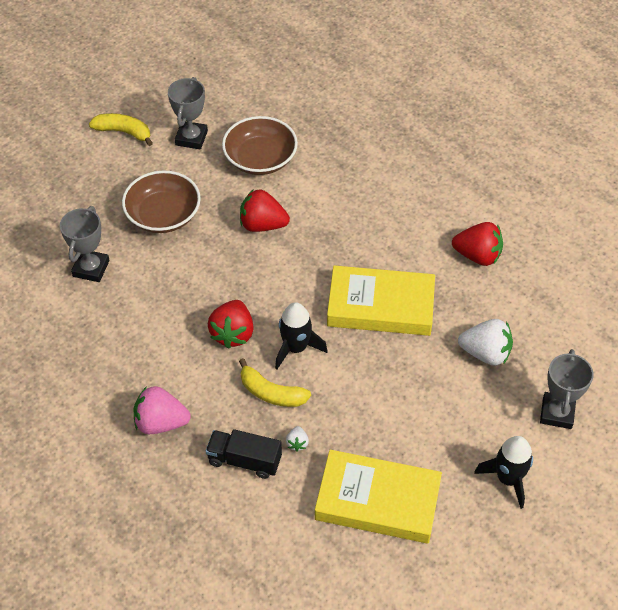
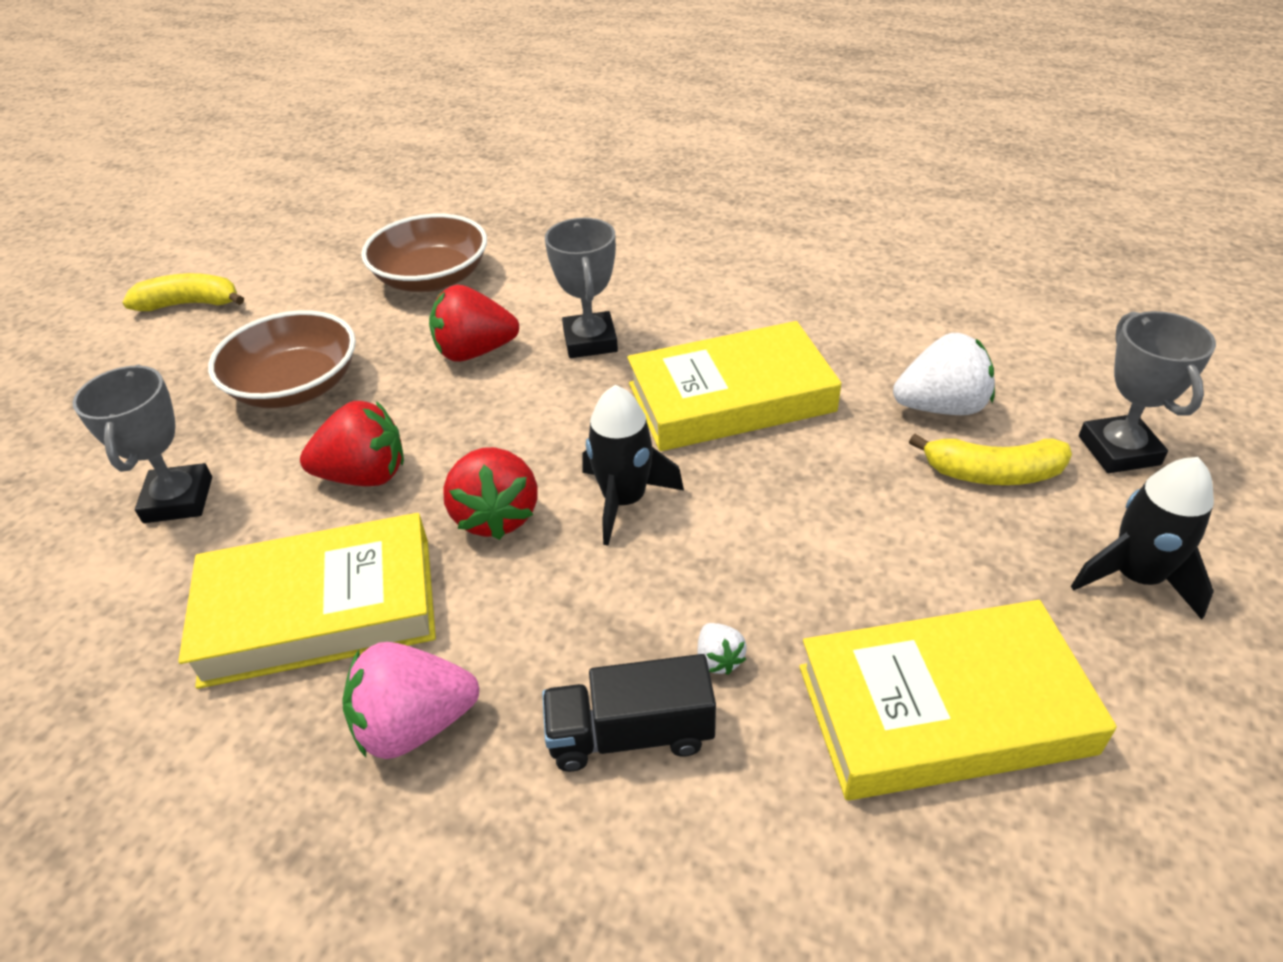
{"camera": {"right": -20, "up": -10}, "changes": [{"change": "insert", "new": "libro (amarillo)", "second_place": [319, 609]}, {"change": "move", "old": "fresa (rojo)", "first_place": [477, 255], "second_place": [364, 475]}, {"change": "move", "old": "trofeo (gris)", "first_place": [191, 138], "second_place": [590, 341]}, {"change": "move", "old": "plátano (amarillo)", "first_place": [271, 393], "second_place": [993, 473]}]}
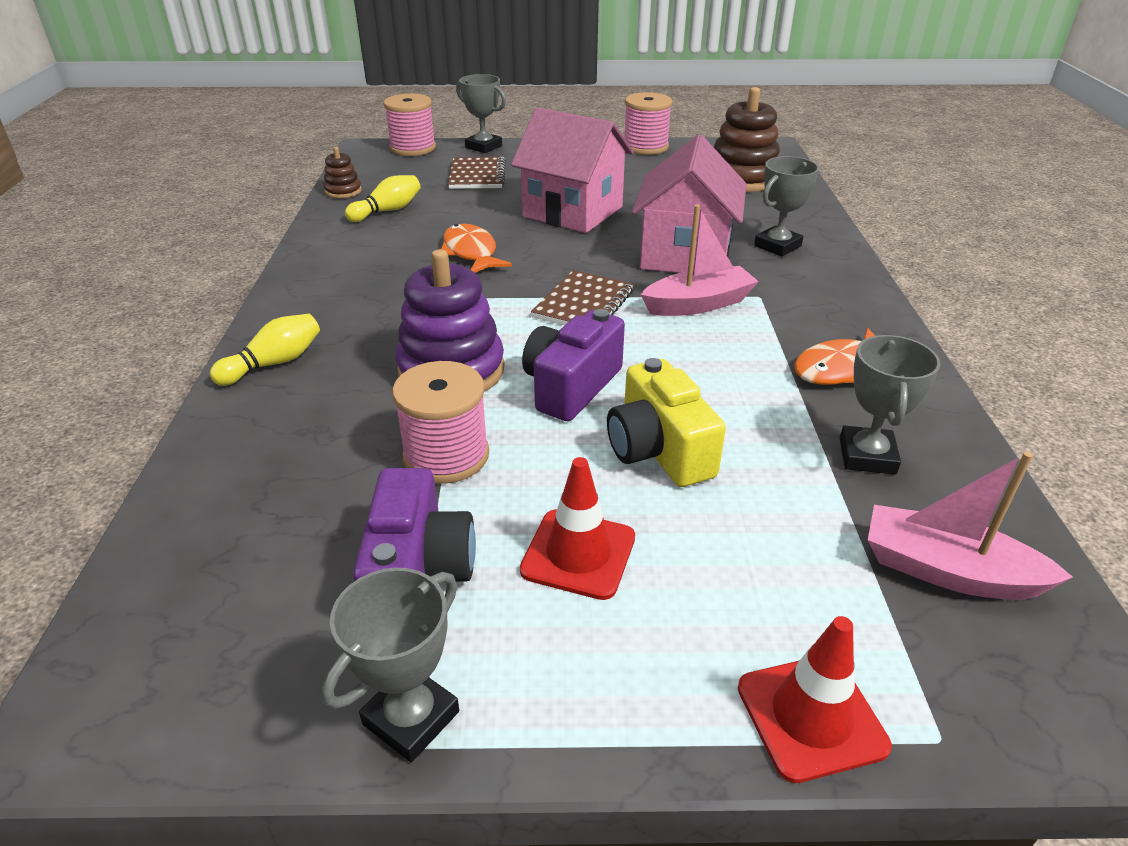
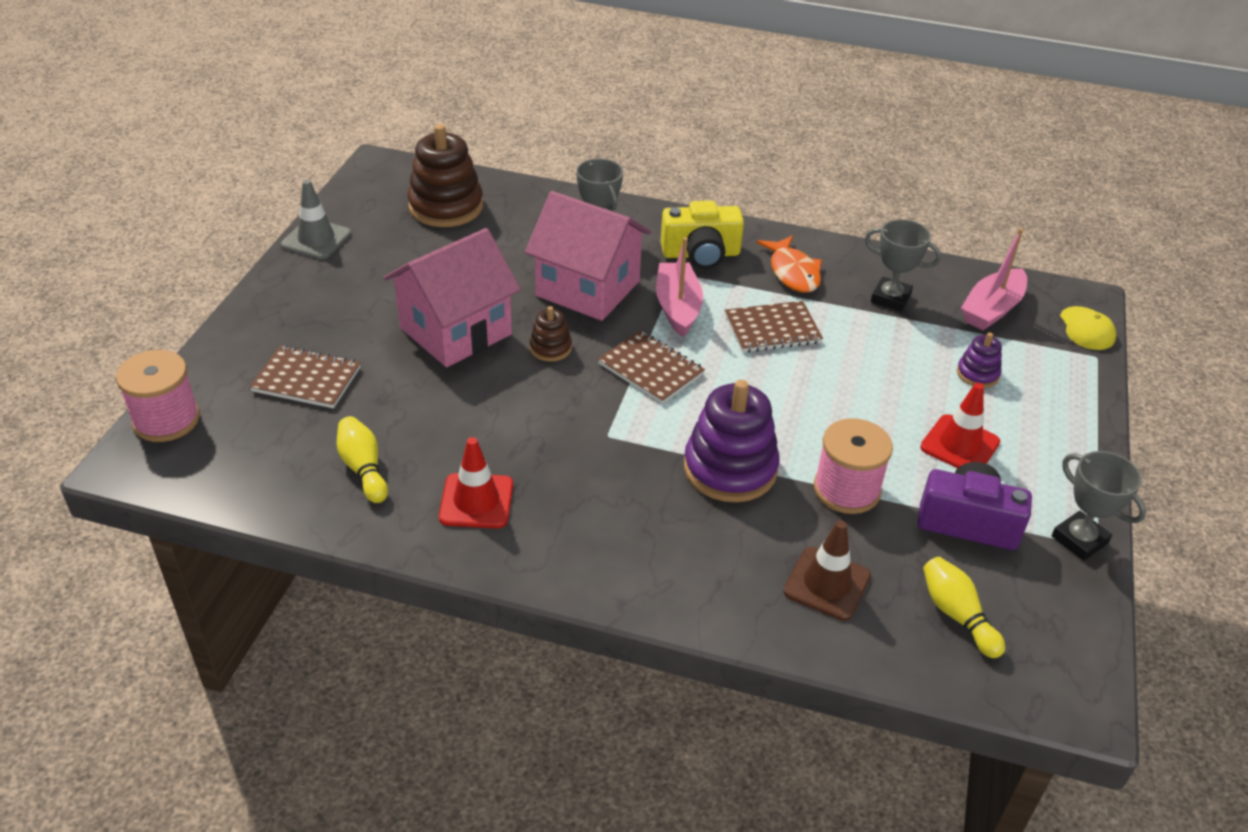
{"camera": {"right": -75, "up": 5}, "changes": [{"change": "replace", "old": "carrete (rosa)", "new": "cono de tráfico (gris)", "first_place": [645, 147], "second_place": [316, 239]}, {"change": "move", "old": "cono de tráfico (rojo)", "first_place": [811, 716], "second_place": [476, 501]}, {"change": "move", "old": "juguete apilable (marrón)", "first_place": [343, 191], "second_place": [550, 348]}, {"change": "move", "old": "cámara (amarillo)", "first_place": [659, 450], "second_place": [701, 254]}, {"change": "insert", "new": "cuaderno (marrón)", "second_place": [772, 329]}, {"change": "insert", "new": "cono de tráfico (marrón)", "second_place": [827, 584]}, {"change": "move", "old": "bolo (amarillo)", "first_place": [274, 363], "second_place": [957, 615]}, {"change": "insert", "new": "juguete apilable (morado)", "second_place": [977, 374]}, {"change": "insert", "new": "gorra (amarillo)", "second_place": [1087, 329]}, {"change": "delete", "old": "pez (naranja)", "first_place": [471, 253]}, {"change": "delete", "old": "trofeo (gris)", "first_place": [483, 147]}, {"change": "delete", "old": "cámara (morado)", "first_place": [571, 387]}]}
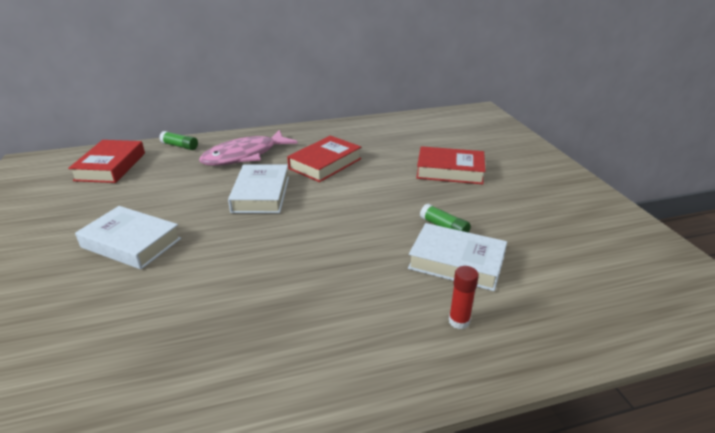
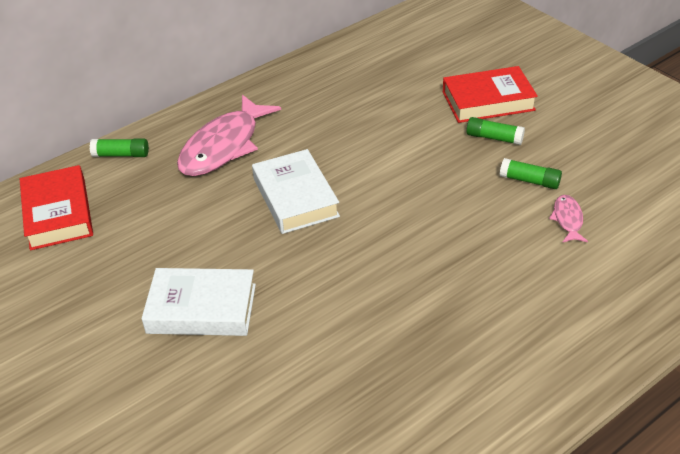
{"camera": {"right": -20, "up": 10}, "changes": [{"change": "insert", "new": "barra de pegamento (verde)", "second_place": [494, 138]}, {"change": "replace", "old": "libro (blanco)", "new": "pez (rosa)", "first_place": [456, 262], "second_place": [567, 219]}, {"change": "delete", "old": "libro (rojo)", "first_place": [325, 164]}, {"change": "delete", "old": "barra de pegamento (rojo)", "first_place": [459, 321]}]}
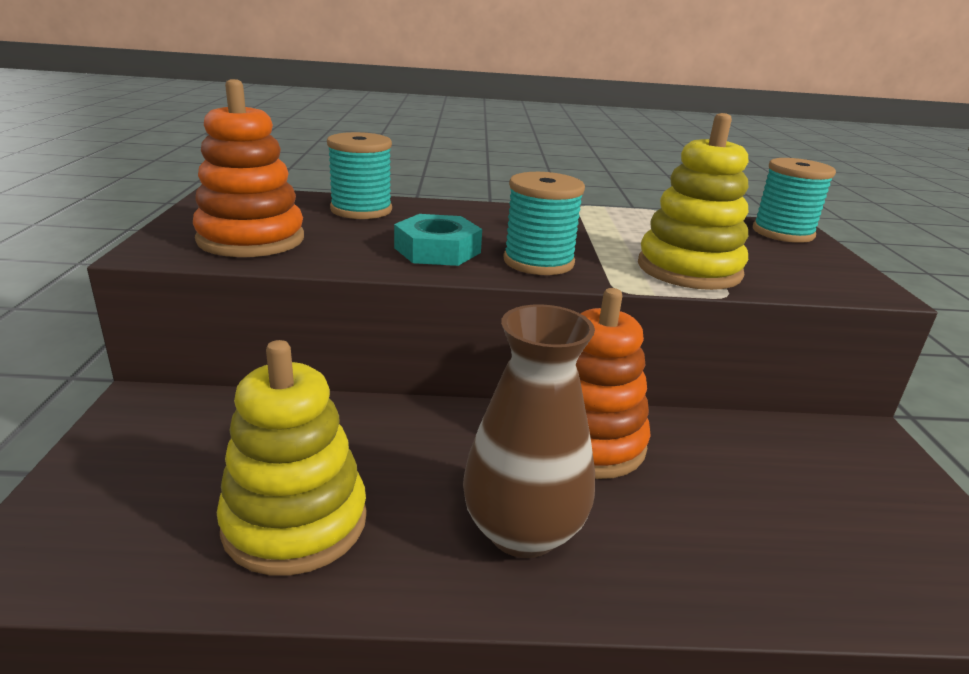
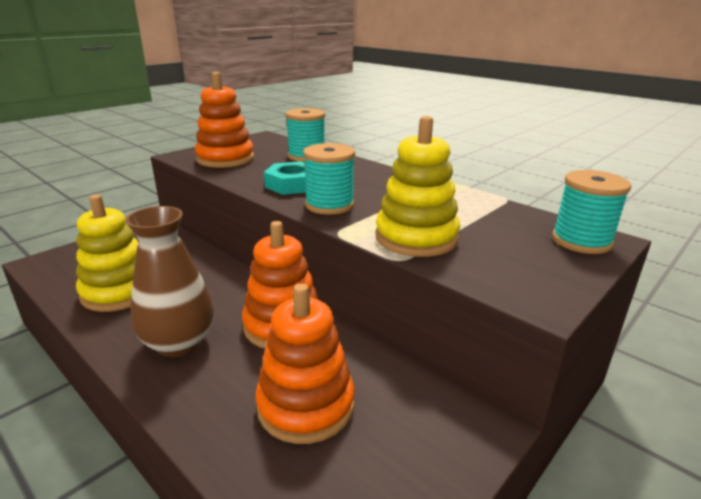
{"camera": {"right": 45, "up": 0}, "changes": [{"change": "insert", "new": "juguete apilable (naranja)", "second_place": [306, 405]}]}
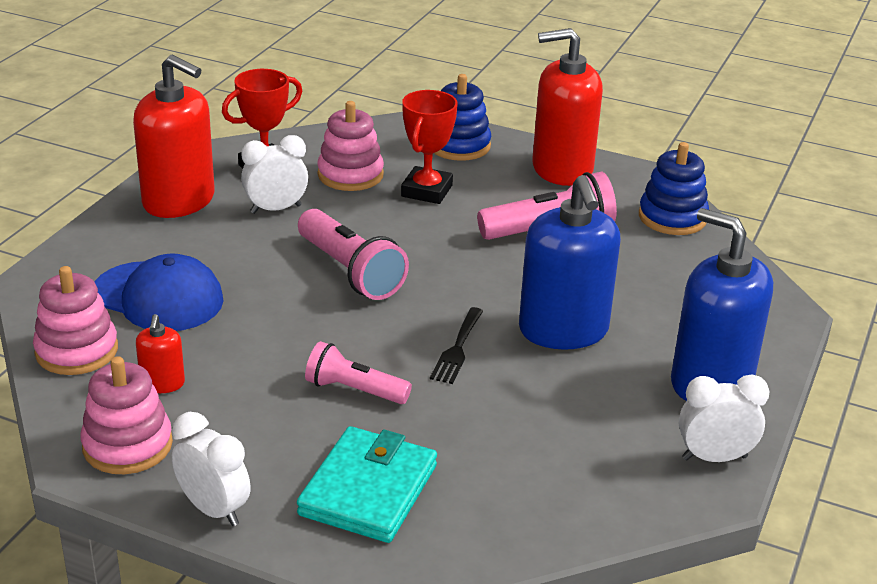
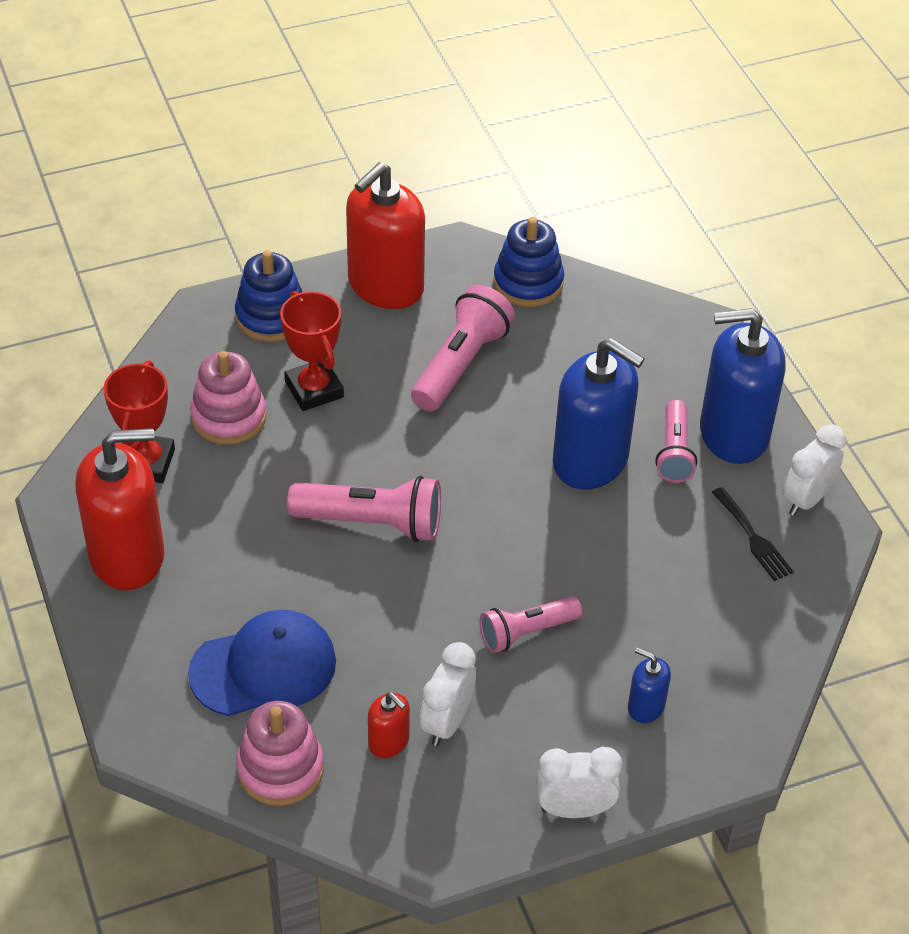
{"camera": {"right": -45, "up": 15}, "changes": [{"change": "move", "old": "despertador (blanco)", "first_place": [276, 209], "second_place": [447, 722]}, {"change": "replace", "old": "cartera (turquesa)", "new": "dispensador de jabón (azul)", "first_place": [368, 490], "second_place": [646, 706]}, {"change": "insert", "new": "lámpara de mano (rosa)", "second_place": [674, 452]}, {"change": "move", "old": "tenedor (negro)", "first_place": [457, 349], "second_place": [753, 538]}, {"change": "delete", "old": "juguete apilable (rosa)", "first_place": [127, 445]}]}
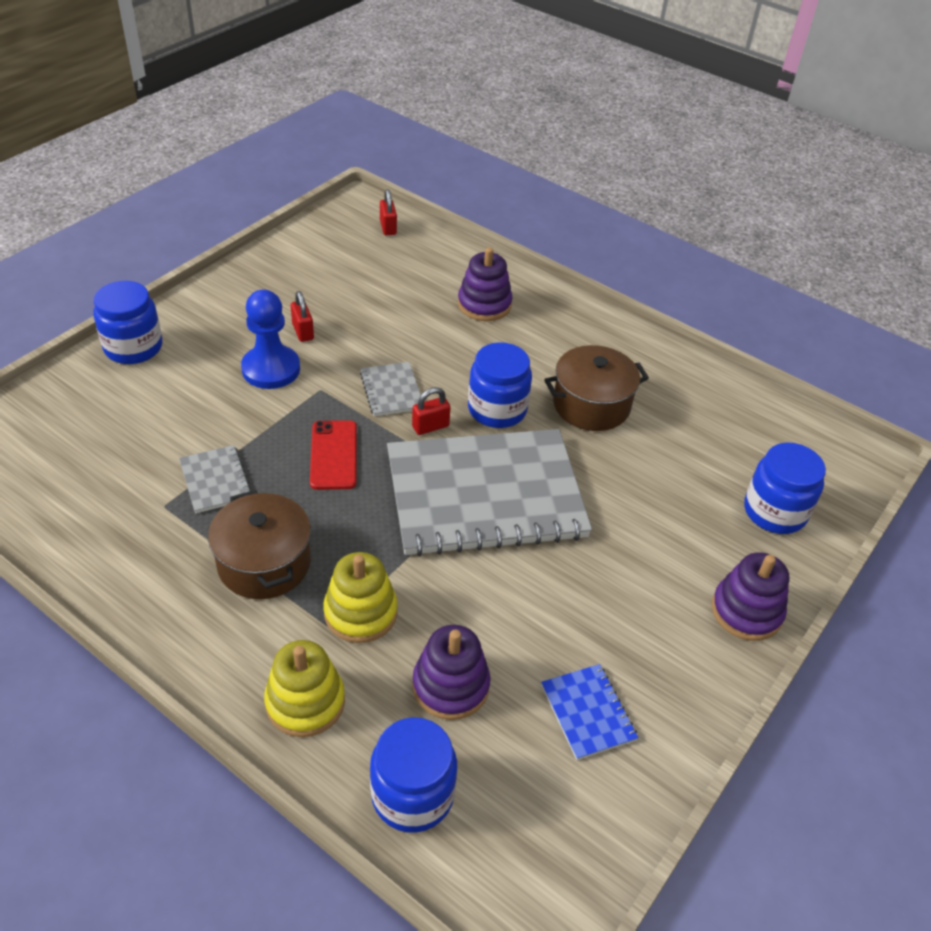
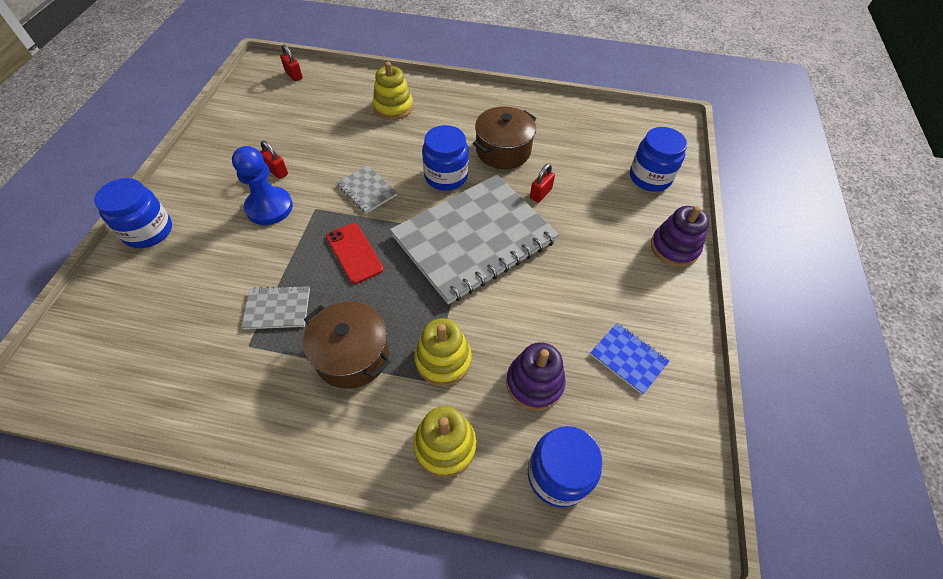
{"camera": {"right": -25, "up": 10}, "changes": [{"change": "rotate", "old": "cuaderno (gris)", "first_place": [216, 480], "second_place": [277, 308], "degrees": -45}, {"change": "recolor", "old": "juguete apilable (morado)", "new": "juguete apilable (amarillo)", "first_place": [484, 304], "second_place": [393, 107]}, {"change": "move", "old": "candado (rojo)", "first_place": [430, 426], "second_place": [540, 194]}]}
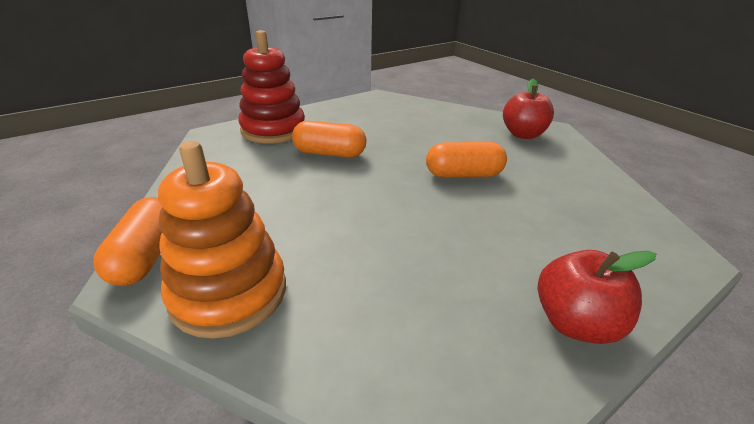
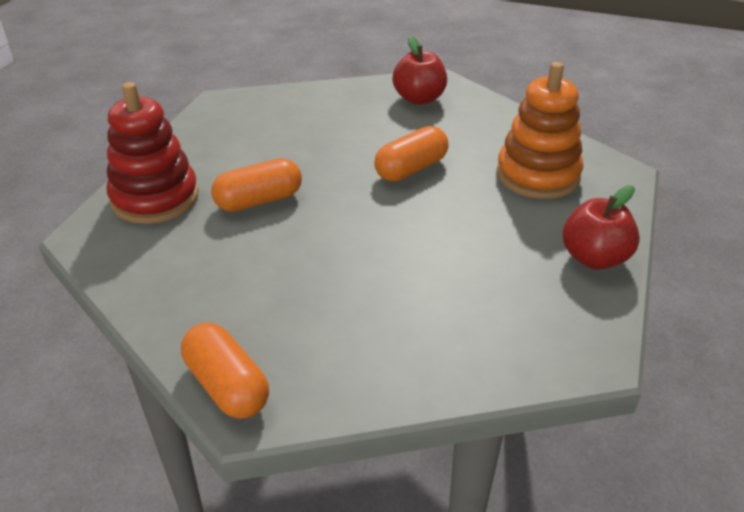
{"camera": {"right": -35, "up": 5}, "changes": [{"change": "move", "old": "juguete apilable (naranja)", "first_place": [229, 293], "second_place": [537, 175]}]}
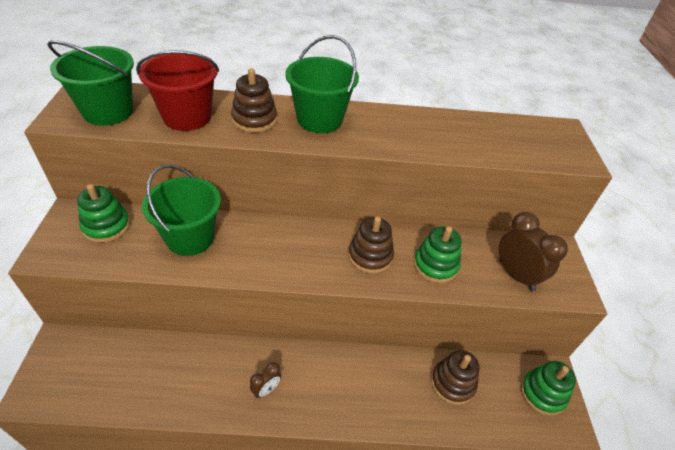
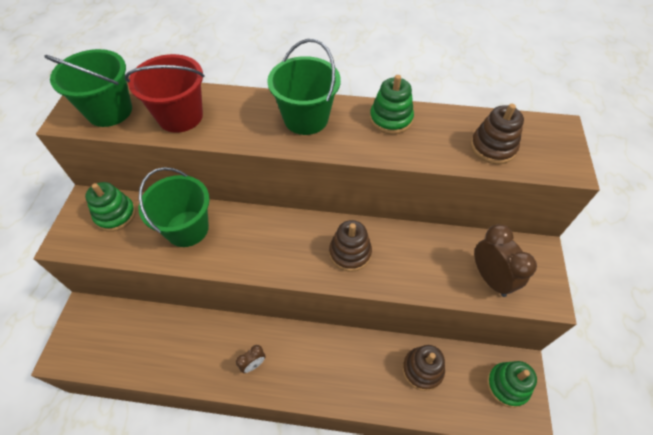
{"camera": {"right": 10, "up": 10}, "changes": [{"change": "move", "old": "juguete apilable (verde)", "first_place": [435, 265], "second_place": [391, 119]}, {"change": "move", "old": "juguete apilable (marrón)", "first_place": [254, 120], "second_place": [493, 147]}]}
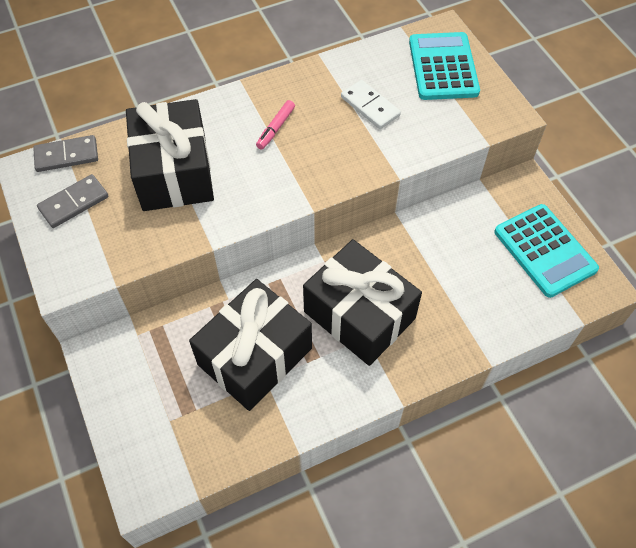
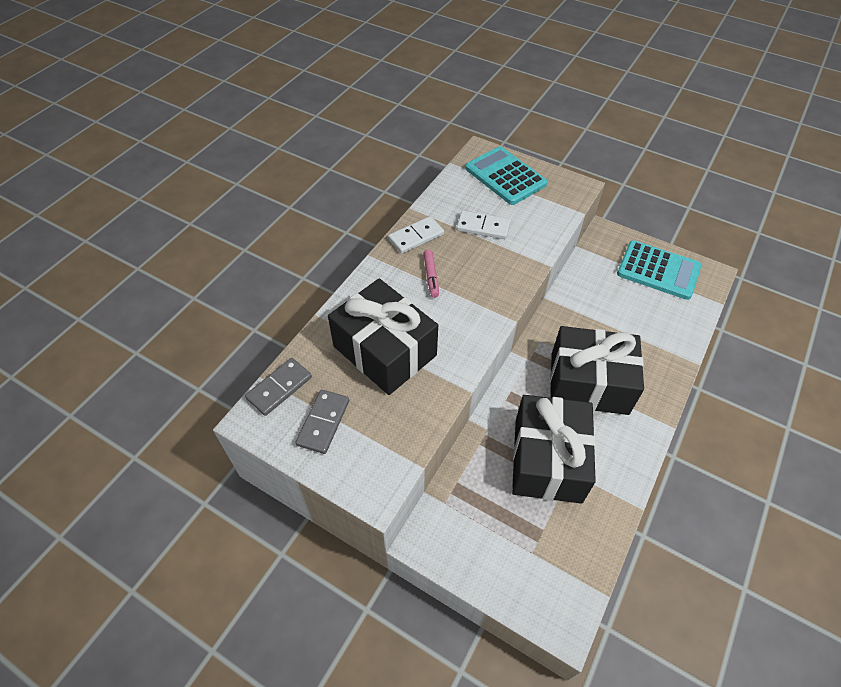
{"camera": {"right": -35, "up": -5}, "changes": [{"change": "insert", "new": "ficha de dominó (blanco)", "second_place": [416, 237]}]}
